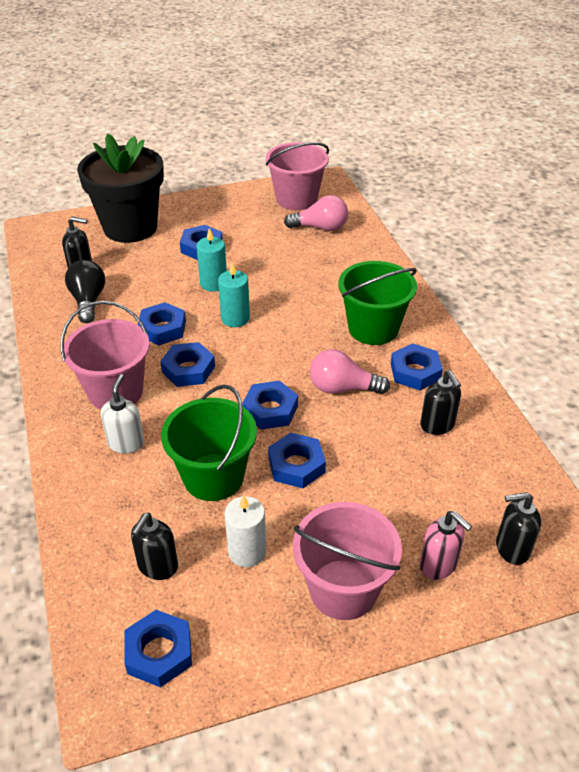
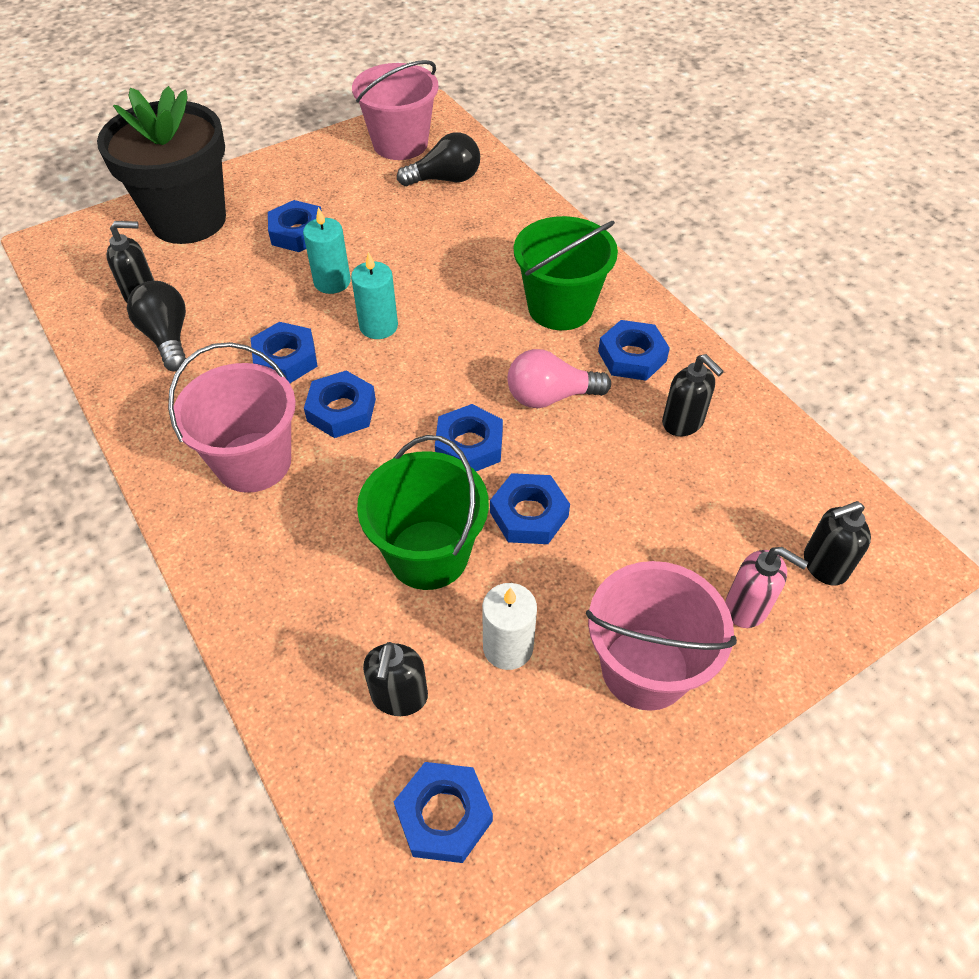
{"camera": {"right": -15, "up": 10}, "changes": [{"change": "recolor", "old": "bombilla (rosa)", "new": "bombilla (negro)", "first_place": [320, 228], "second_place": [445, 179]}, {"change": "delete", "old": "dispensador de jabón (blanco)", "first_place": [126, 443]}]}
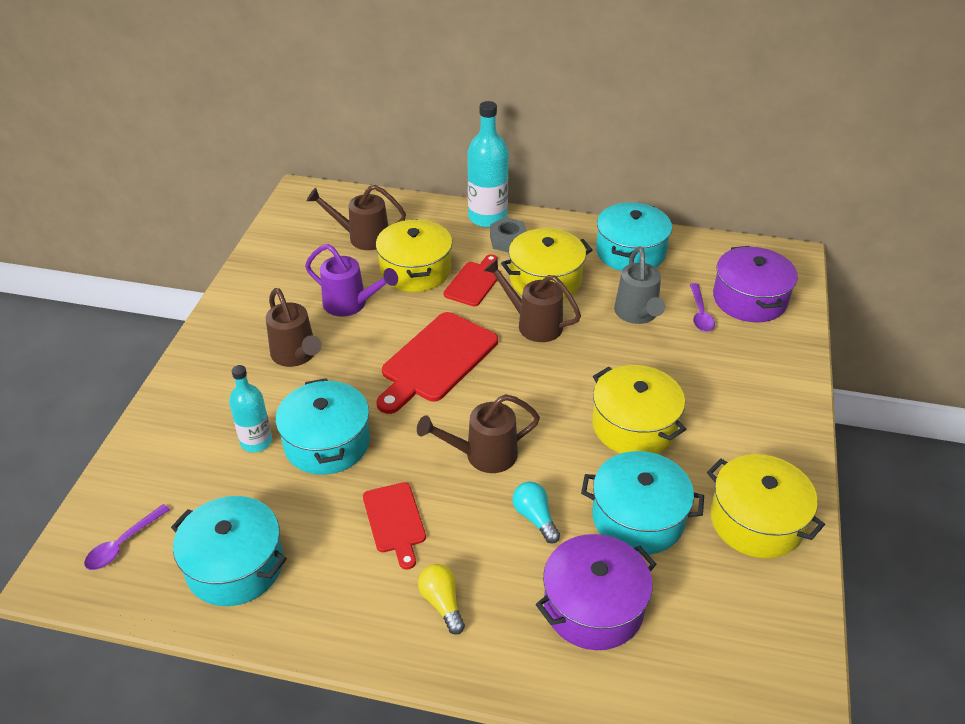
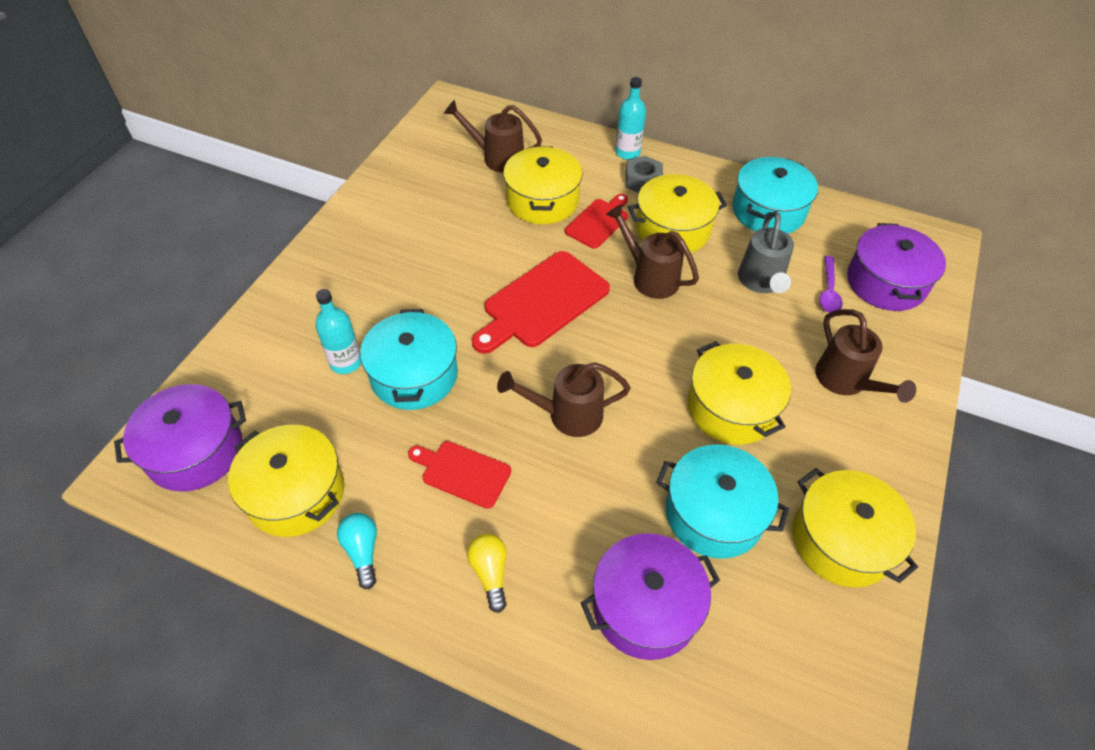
{"camera": {"right": 10, "up": 10}, "changes": [{"change": "replace", "old": "cuchara (morado)", "new": "olla (morado)", "first_place": [122, 544], "second_place": [195, 451]}, {"change": "recolor", "old": "olla (turquesa)", "new": "olla (amarillo)", "first_place": [235, 565], "second_place": [296, 493]}, {"change": "move", "old": "bombilla (turquesa)", "first_place": [535, 517], "second_place": [362, 551]}, {"change": "rotate", "old": "tabla de cortar (rojo)", "first_place": [395, 521], "second_place": [462, 472], "degrees": 120}, {"change": "resize", "old": "botella (turquesa)", "first_place": [487, 217], "second_place": [627, 152], "factor": 0.63}, {"change": "move", "old": "regadera (marrón)", "first_place": [296, 355], "second_place": [846, 381]}, {"change": "delete", "old": "regadera (morado)", "first_place": [350, 304]}]}
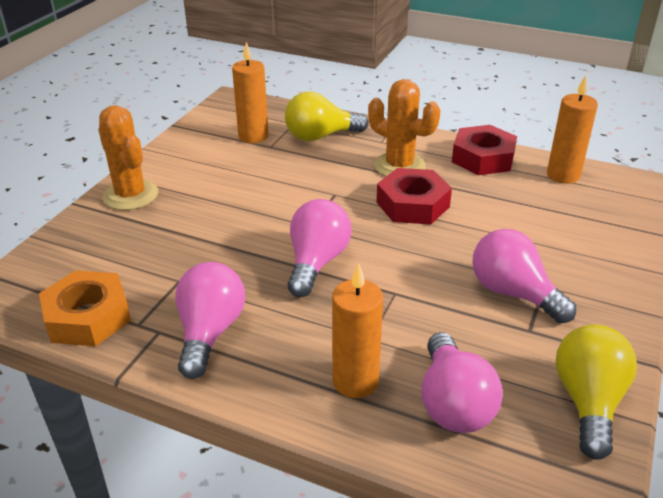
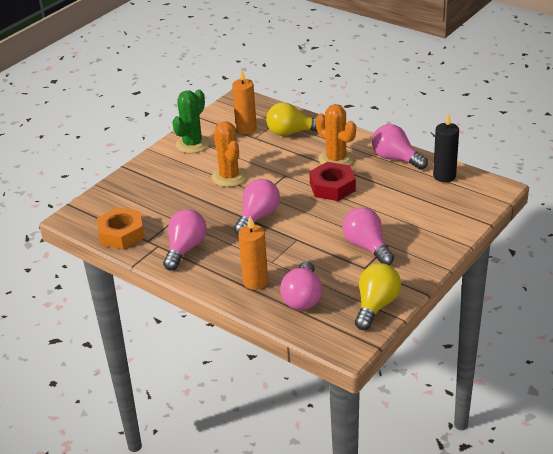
{"camera": {"right": 15, "up": 0}, "changes": [{"change": "insert", "new": "cactus (verde)", "second_place": [192, 144]}, {"change": "move", "old": "cactus (naranja)", "first_place": [130, 195], "second_place": [229, 177]}, {"change": "replace", "old": "tuerca (rojo)", "new": "bombilla (rosa)", "first_place": [483, 158], "second_place": [396, 159]}, {"change": "recolor", "old": "vela (naranja)", "new": "vela (negro)", "first_place": [563, 175], "second_place": [444, 176]}]}
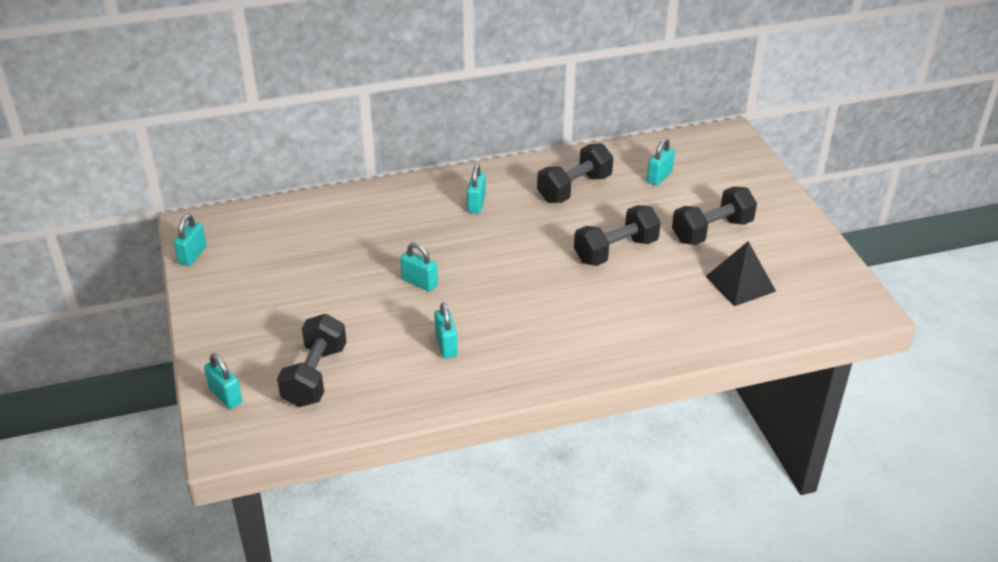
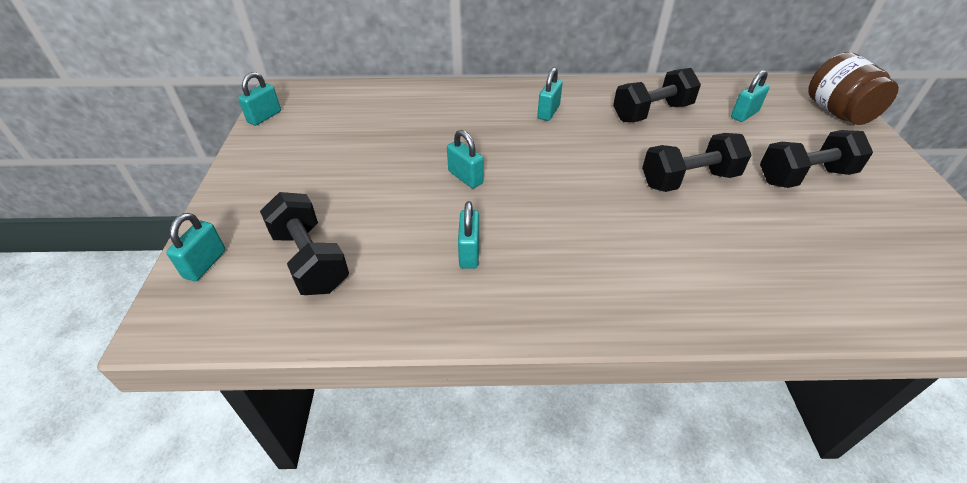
{"camera": {"right": 15, "up": 5}, "changes": [{"change": "rotate", "old": "candado (turquesa)", "first_place": [225, 396], "second_place": [205, 264], "degrees": 45}, {"change": "rotate", "old": "mancuerna (negro)", "first_place": [315, 376], "second_place": [310, 260], "degrees": -60}, {"change": "insert", "new": "tarro (marrón)", "second_place": [838, 112]}, {"change": "delete", "old": "pirámide (negro)", "first_place": [740, 283]}]}
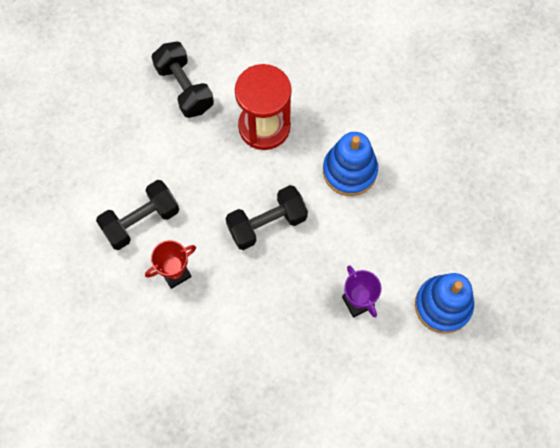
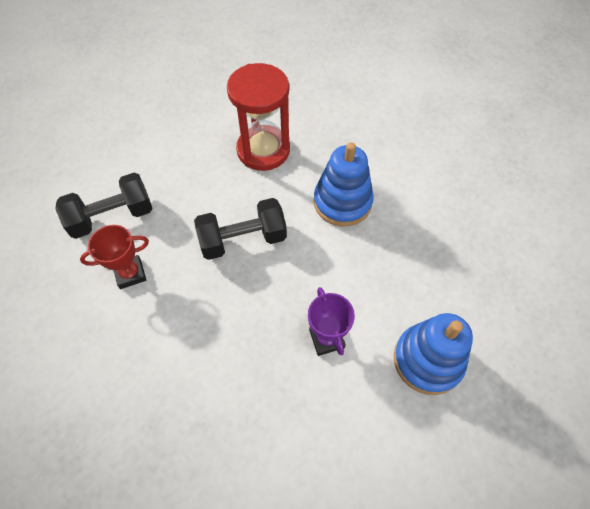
{"camera": {"right": 10, "up": -10}, "changes": [{"change": "delete", "old": "mancuerna (negro)", "first_place": [184, 88]}]}
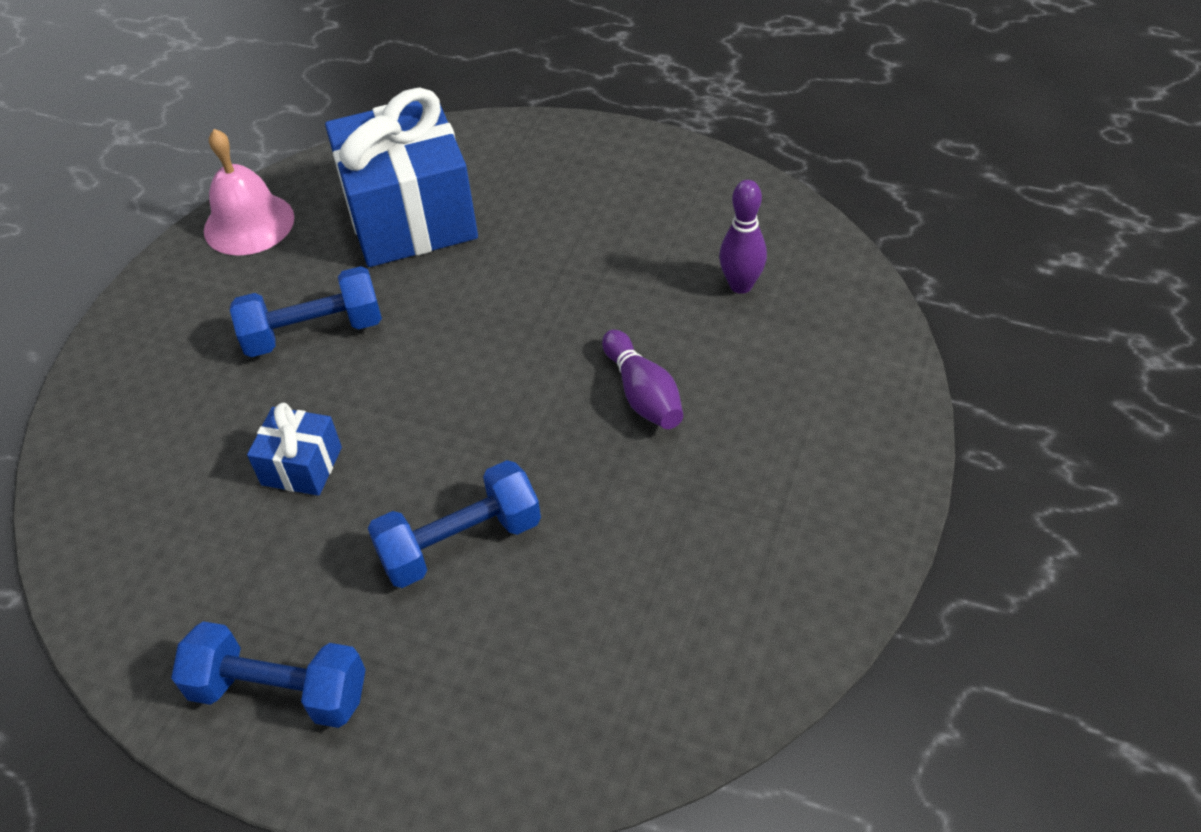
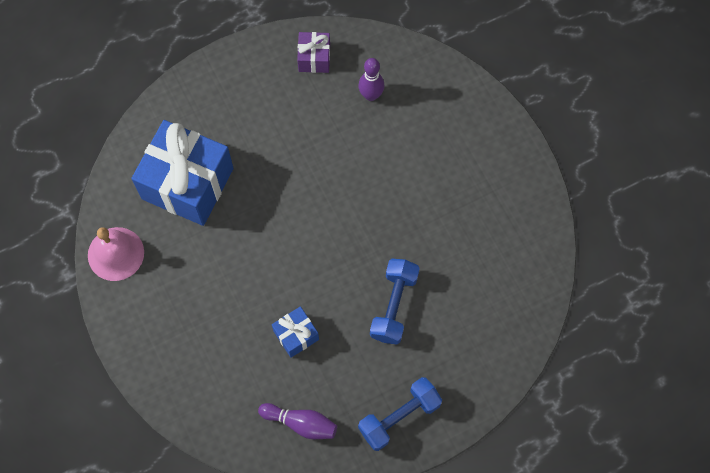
{"camera": {"right": -50, "up": 20}, "changes": [{"change": "move", "old": "bolo (morado)", "first_place": [643, 394], "second_place": [301, 423]}, {"change": "insert", "new": "regalo (morado)", "second_place": [314, 58]}, {"change": "delete", "old": "mancuerna (azul)", "first_place": [314, 332]}]}
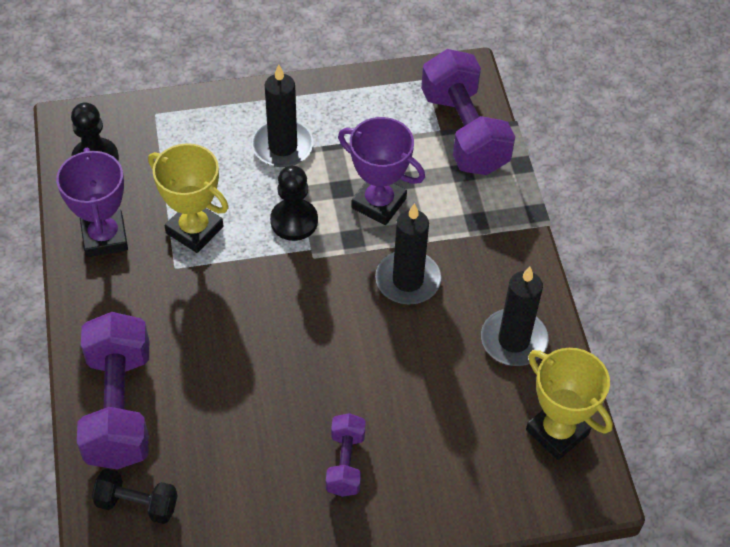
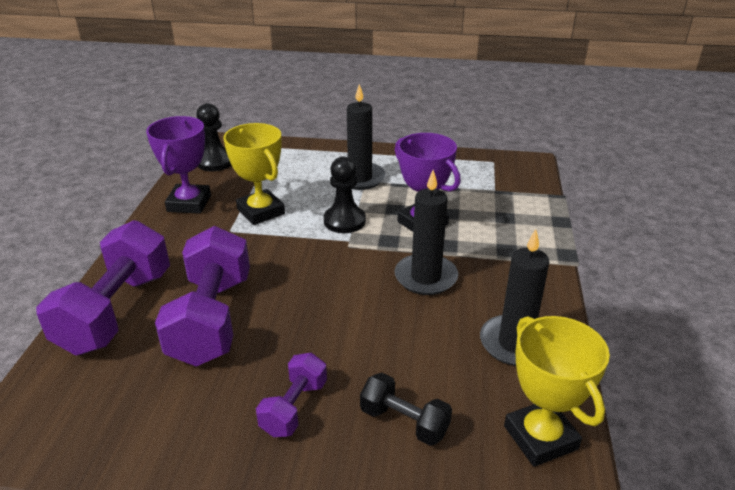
{"camera": {"right": 20, "up": -20}, "changes": [{"change": "move", "old": "mancuerna (morado)", "first_place": [464, 132], "second_place": [211, 319]}, {"change": "move", "old": "mancuerna (negro)", "first_place": [137, 504], "second_place": [404, 422]}]}
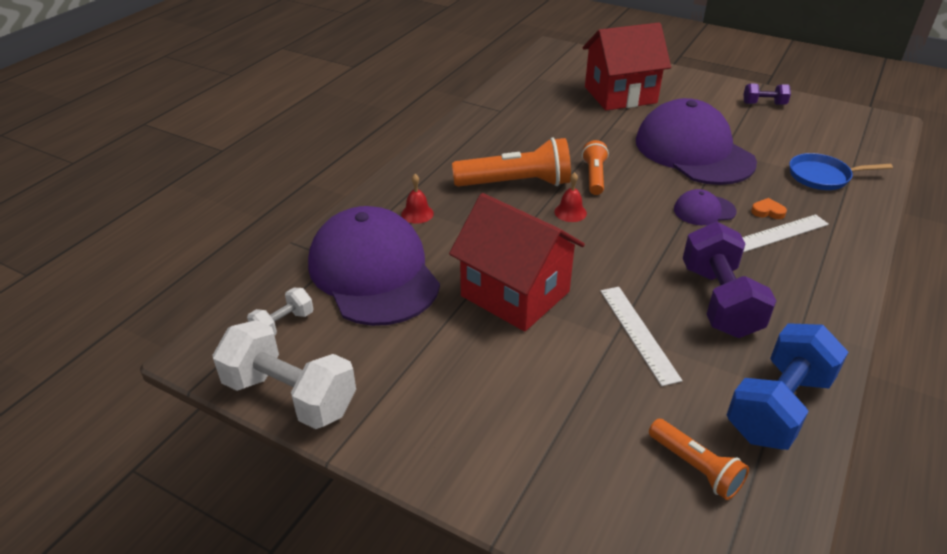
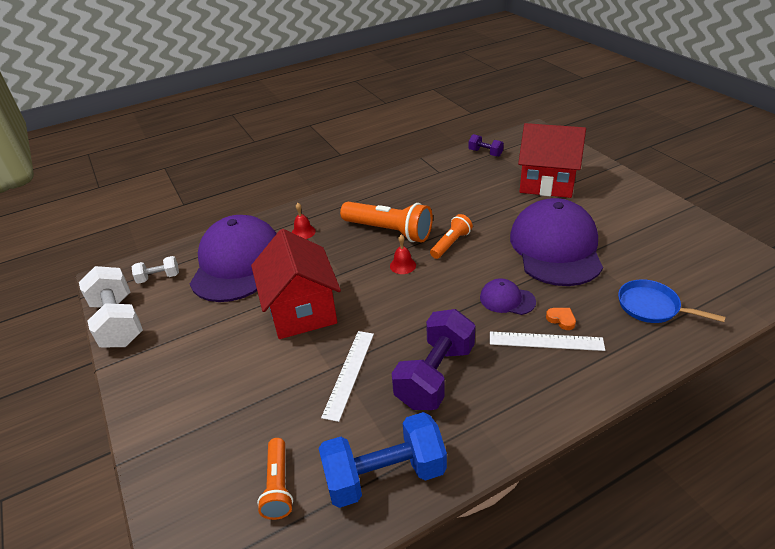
{"camera": {"right": 35, "up": 0}, "changes": [{"change": "move", "old": "mancuerna (morado)", "first_place": [764, 104], "second_place": [485, 153]}]}
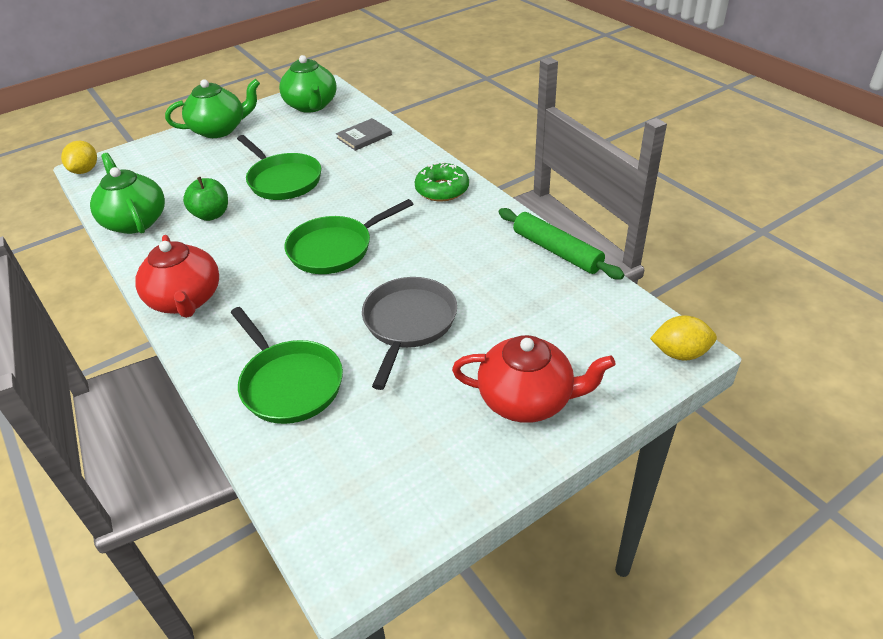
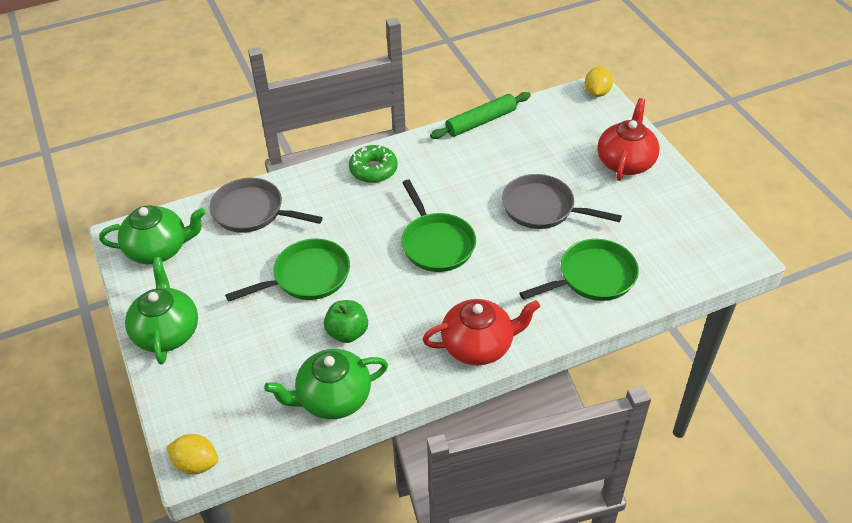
{"camera": {"right": -80, "up": 5}, "changes": [{"change": "replace", "old": "libro (gris)", "new": "sartén (gris)", "first_place": [364, 136], "second_place": [253, 212]}]}
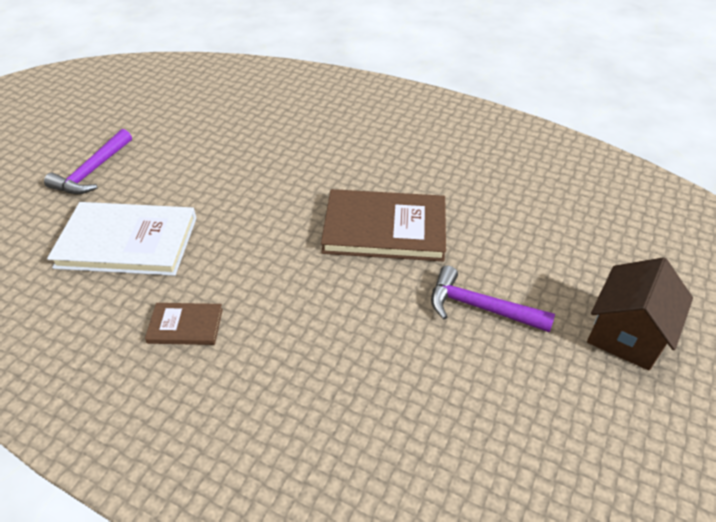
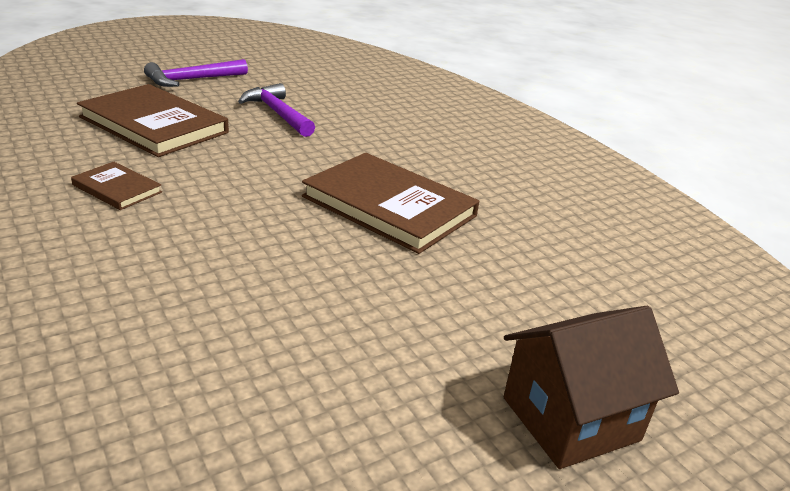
{"camera": {"right": 30, "up": -15}, "changes": [{"change": "recolor", "old": "libro (blanco)", "new": "libro (marrón)", "first_place": [127, 242], "second_place": [154, 125]}, {"change": "move", "old": "martillo (morado)", "first_place": [480, 307], "second_place": [278, 114]}]}
